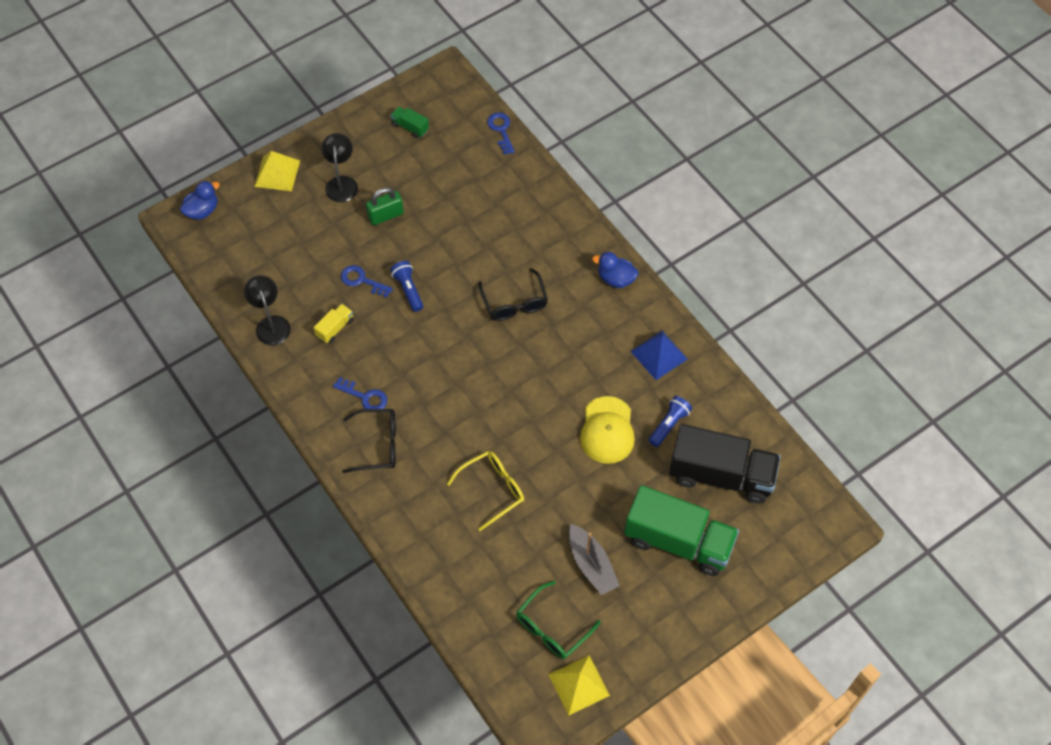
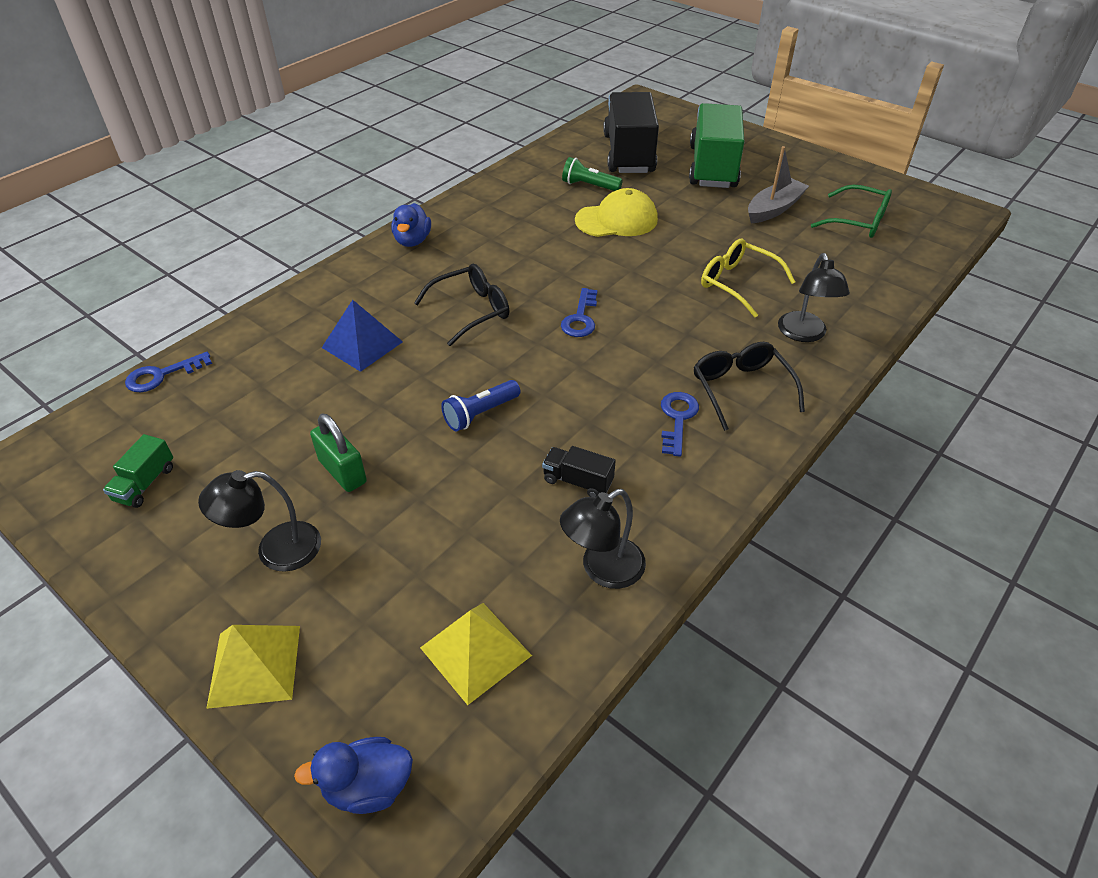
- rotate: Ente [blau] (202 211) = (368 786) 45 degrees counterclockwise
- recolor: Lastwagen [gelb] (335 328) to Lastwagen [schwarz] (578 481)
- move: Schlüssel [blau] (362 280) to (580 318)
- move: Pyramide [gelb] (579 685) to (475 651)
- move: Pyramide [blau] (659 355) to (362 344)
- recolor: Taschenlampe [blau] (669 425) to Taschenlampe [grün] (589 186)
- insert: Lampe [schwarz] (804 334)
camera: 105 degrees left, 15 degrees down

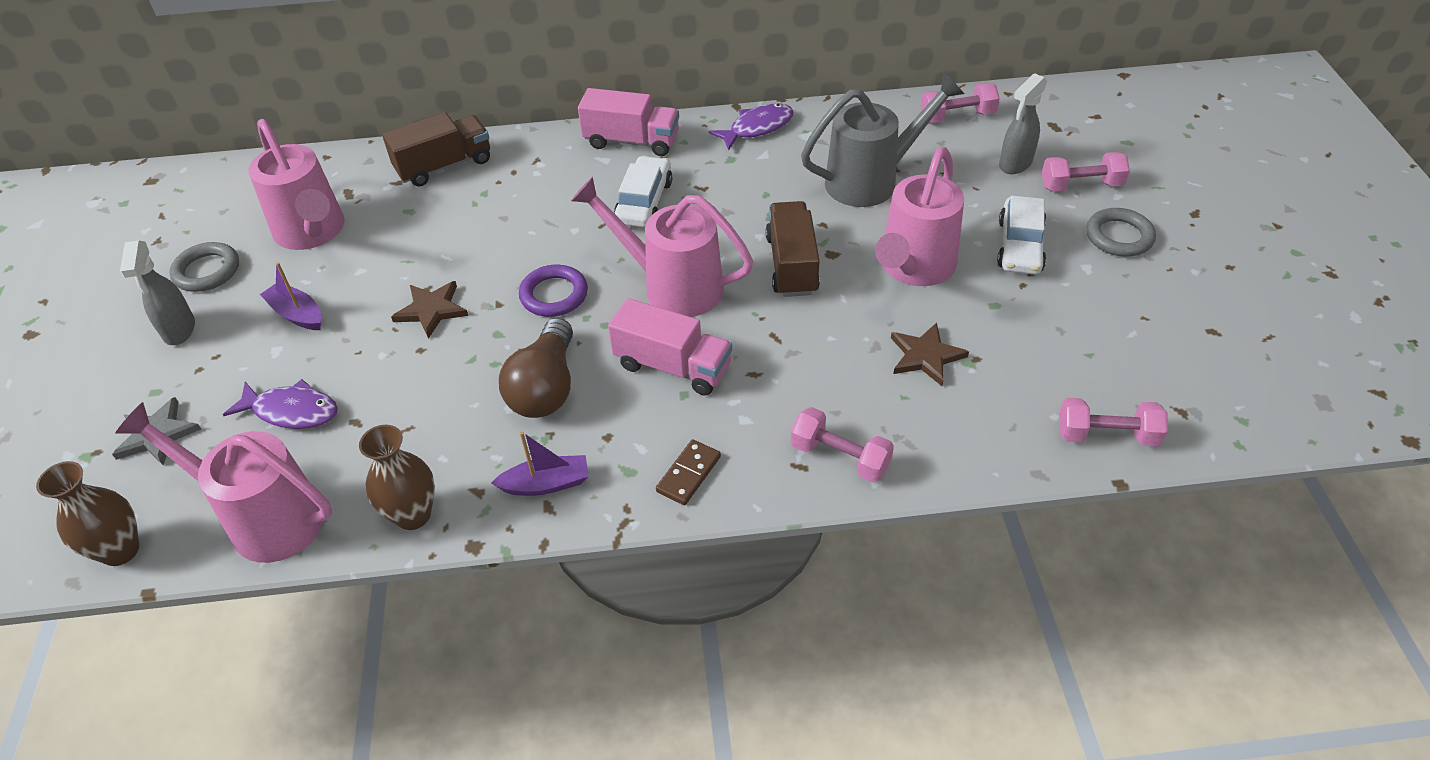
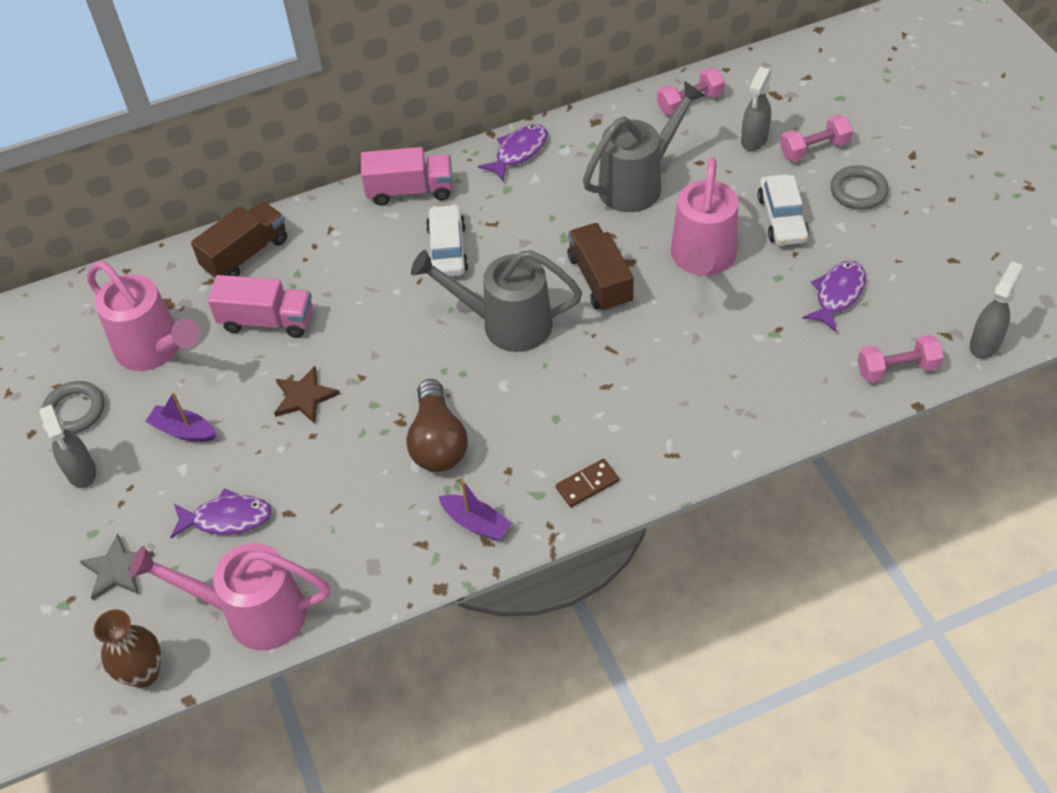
- delete: Vase [braun] (413 515)
- rotate: Boot [lila] (546 484) = (476 523) 60 degrees clockwise
- delete: Ring [lila] (554 295)
- recolor: Gießkanne [rosa] (672 286) to Gießkanne [grau] (506 324)
- move: Lastwagen [rosa] (673 366) to (267 321)
- rotate: Dominostein [braun] (688 474) = (587 484) 45 degrees clockwise
- delete: Hantel [rosa] (840 457)
- delete: Stern [braun] (926 356)
- insert: Fisch [lila] (837 294)
- insert: Sprühflasche [grau] (985 343)
camera: 15 degrees left, 5 degrees up

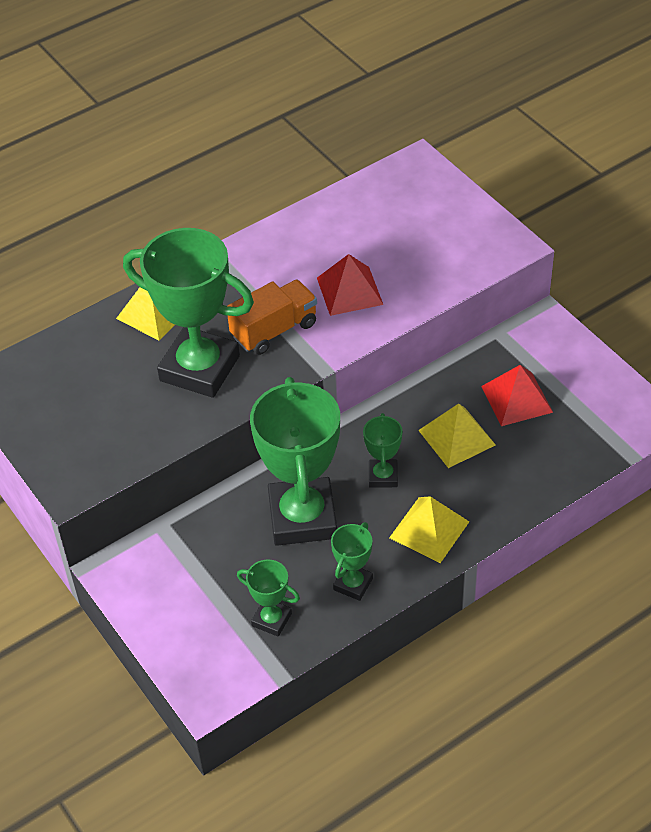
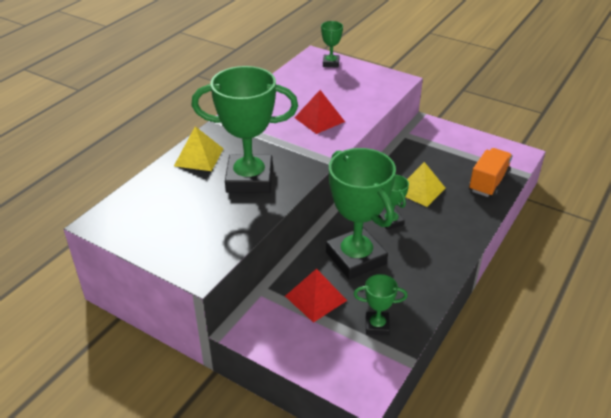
- move: Lastwagen [orange] (274 330) to (488 183)
- move: Pokal [grün] (353 584) to (331 63)
- delete: Pyramide [gelb] (429 529)
- move: Pyramide [rot] (517 399) to (316 298)
camera: 25 degrees left, 10 degrees down

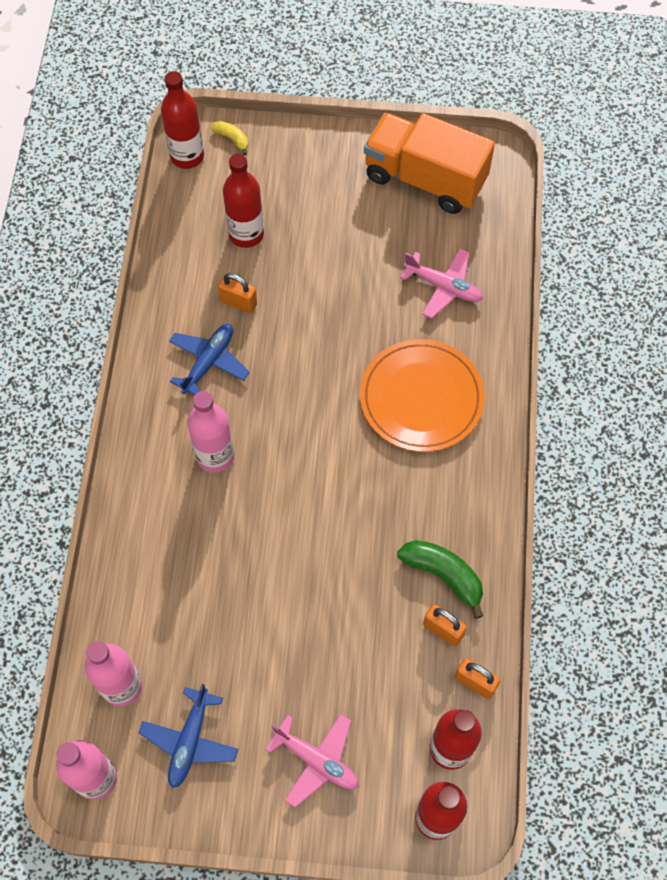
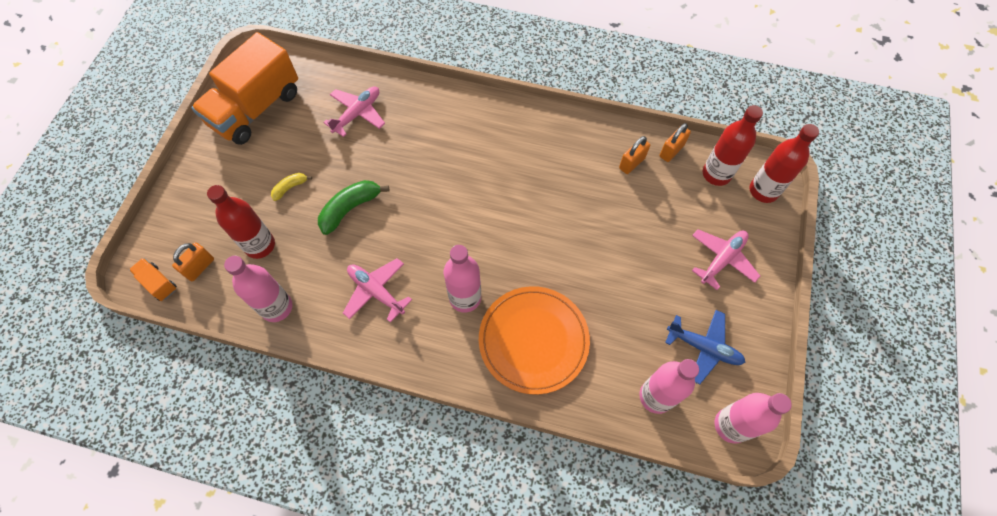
- replace: Flasche [rot] (187 156) to Lastwagen [orange] (158 283)
- recolor: Flugzeug [blau] (209 362) to Flugzeug [rosa] (376 291)
- move: Banane [gelb] (232 139) to (290 188)
- move: Vorhängeschloss [orange] (238 302) to (200 267)
- move: Teller [orange] (421 398) to (533 340)
- move: Banane [grün] (443 575) to (350 209)
- insert: Flasche [rosa] (276 307)
camera: 80 degrees left, 0 degrees up

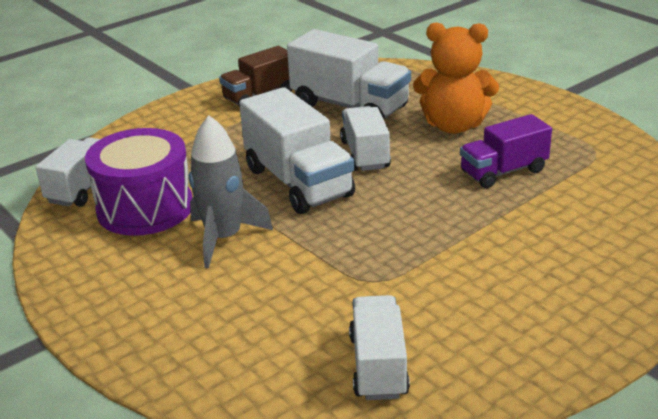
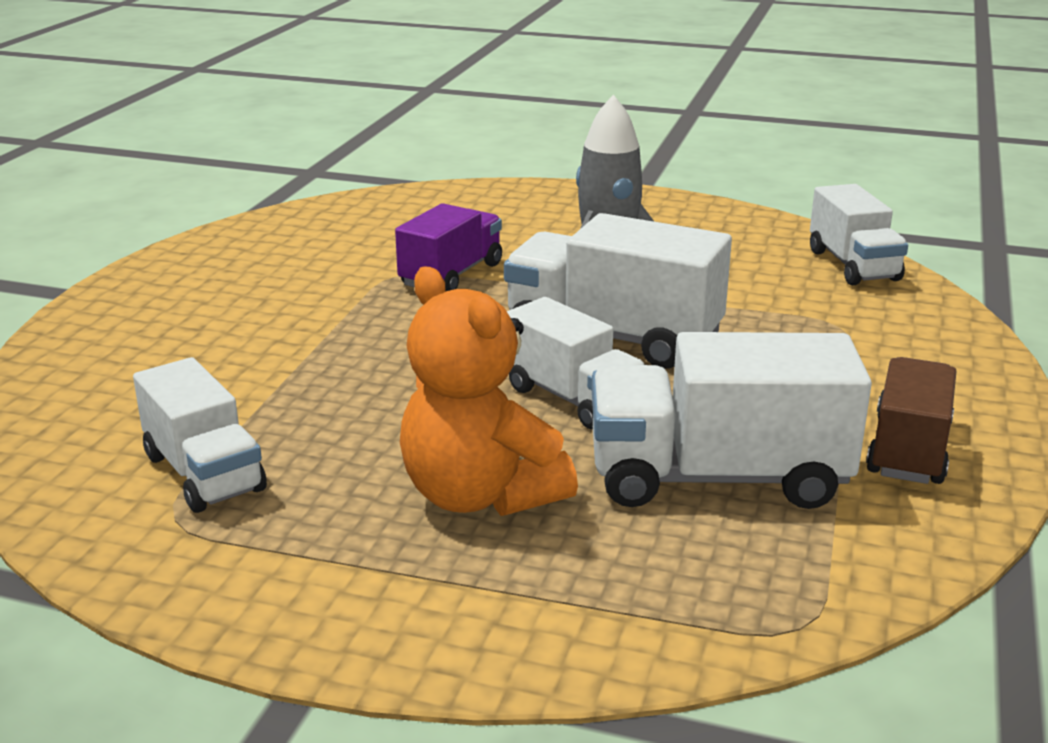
- delete: Trommel [lila] (145 208)
- move: Lastwagen [weiß] (378 366) to (204 473)
- rotate: Teddybär [orange] (453 126) = (480 495) 105 degrees counterclockwise
- move: Lastwagen [lila] (503 171) to (451 275)
camera: 145 degrees right, 5 degrees down

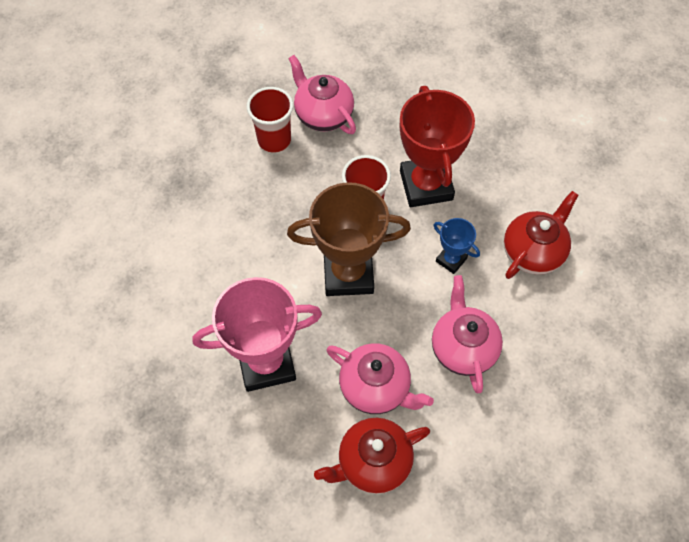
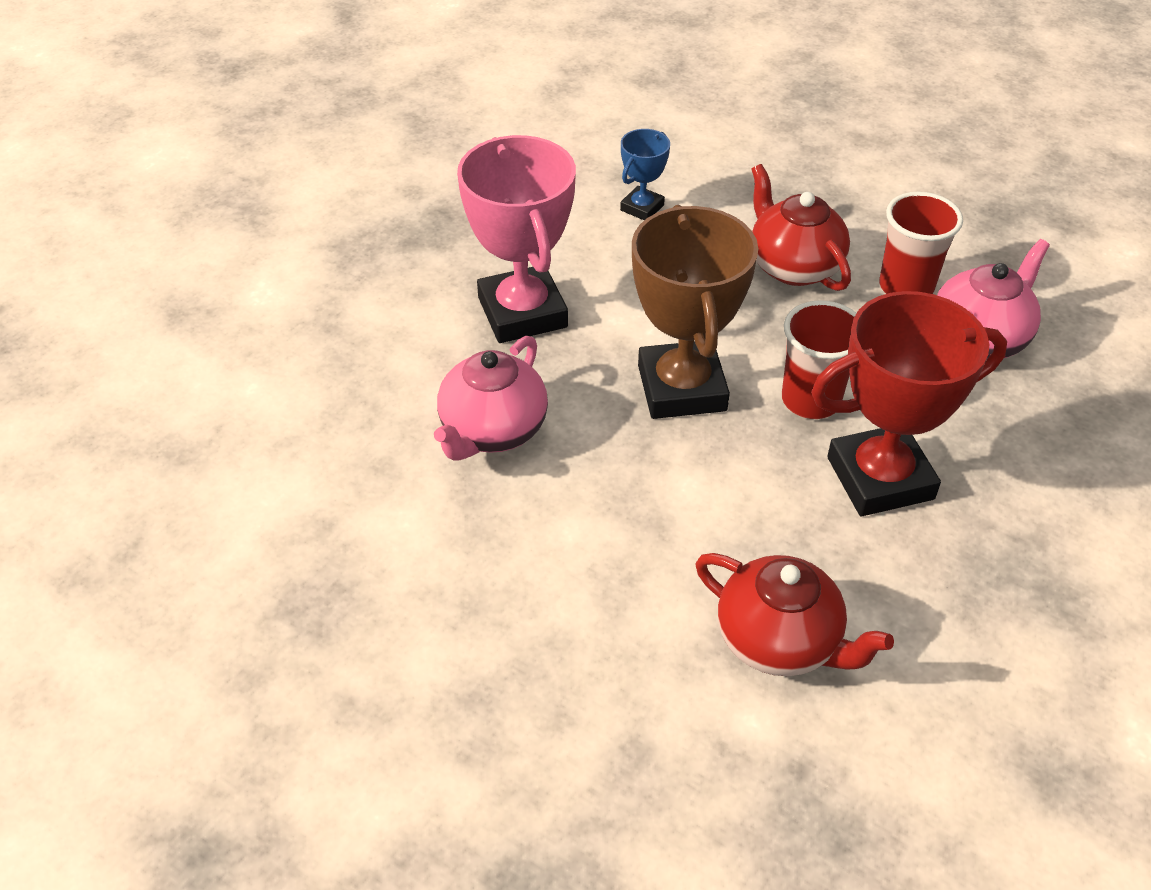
- move: Teekanne [rot] (373 462) to (793 266)
- delete: Teekanne [rosa] (463 348)
- move: Pokal [blau] (451 260) to (642 208)
camera: 85 degrees right, 15 degrees down

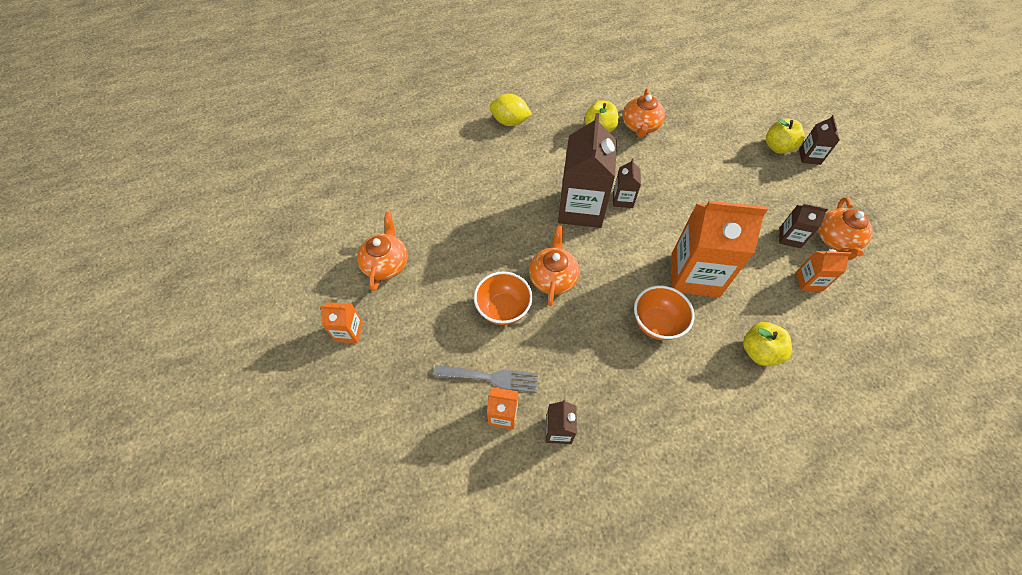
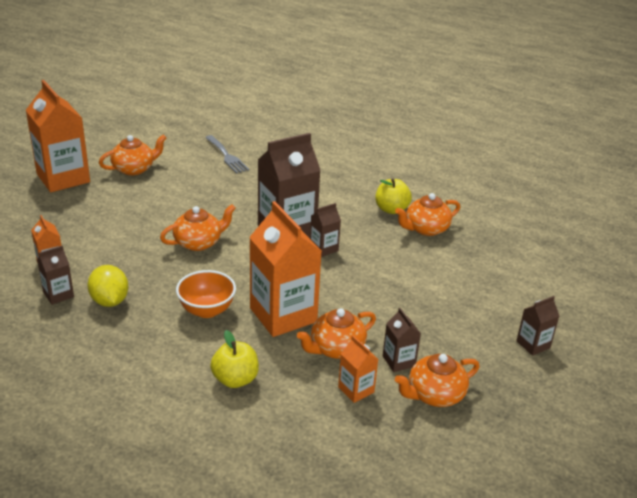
- resize: Getränkekarton [orange] (349 332) = (63 178) x2.12
- move: Gabel [grau] (491 378) to (227 156)
- delete: Schüssel [orange] (503 309)
- move: Zitrone [gelb] (510 122) to (110 301)
- delete: Apfel [gelb] (778 147)
- insert: Teekanne [orange] (336 349)
camera: 50 degrees right, 25 degrees down

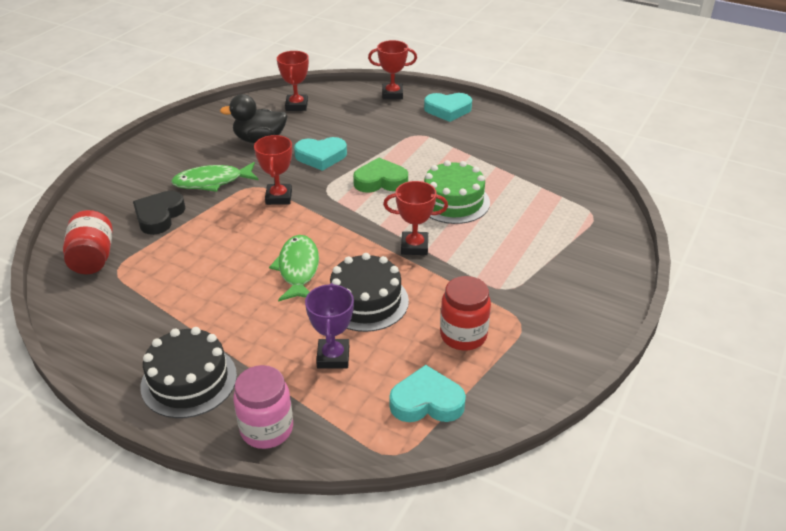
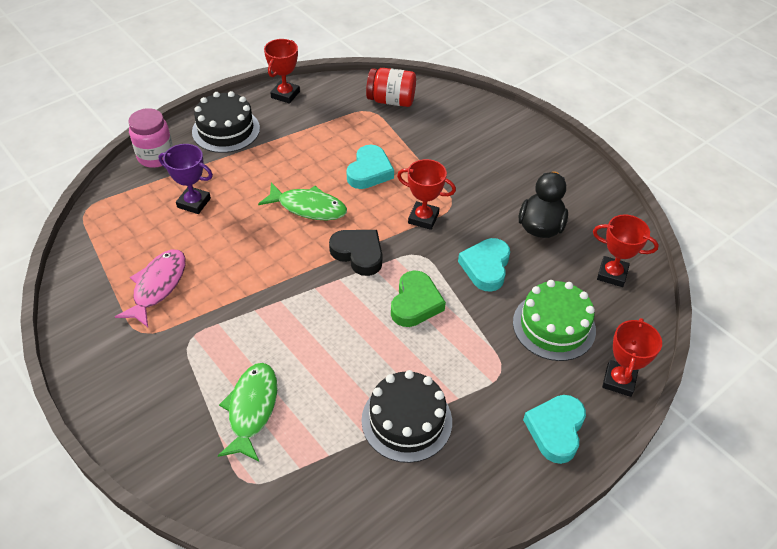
- move: Herz [schwarz] (159 216) to (358 254)
- move: Fisch [grün] (212 182) to (252 409)
- move: Kuchen [schwarz] (366 301) to (406 420)
- move: Pokal [rot] (414 246) to (285 95)
- move: Herz [türkis] (426 401) to (369 171)
- move: Kuchen [grün] (453 201) to (554 326)
- replace: Einmachglas [rot] (463 335) to Fisch [rosa] (158 286)
camera: 110 degrees right, 10 degrees up

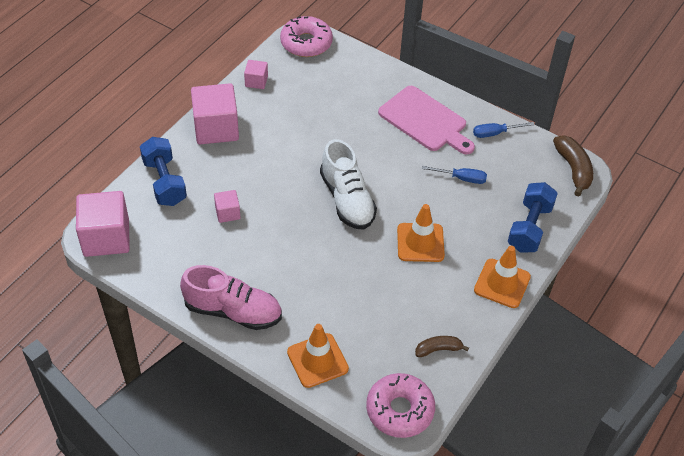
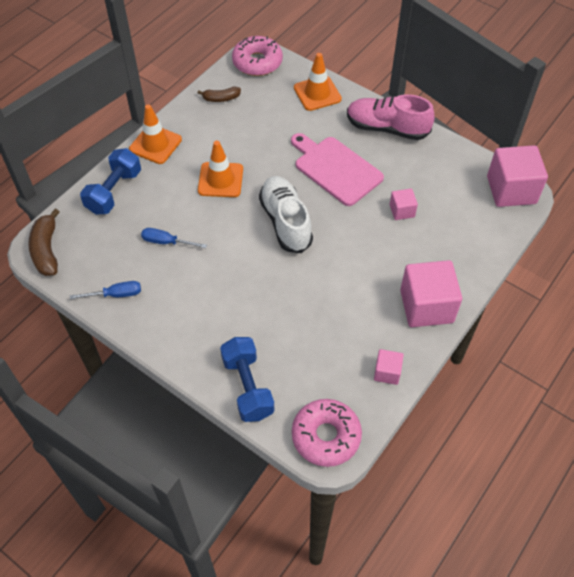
- move: Hantel [blau] (164 182) to (247 387)
- move: Schneidebrett [rosa] (425 121) to (335 169)
camera: 175 degrees left, 5 degrees up

